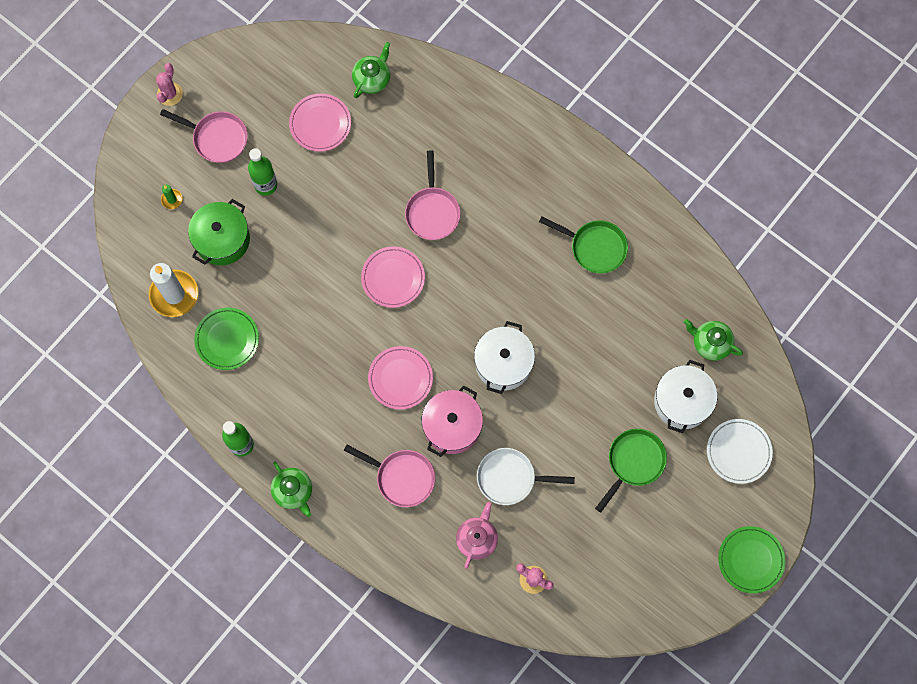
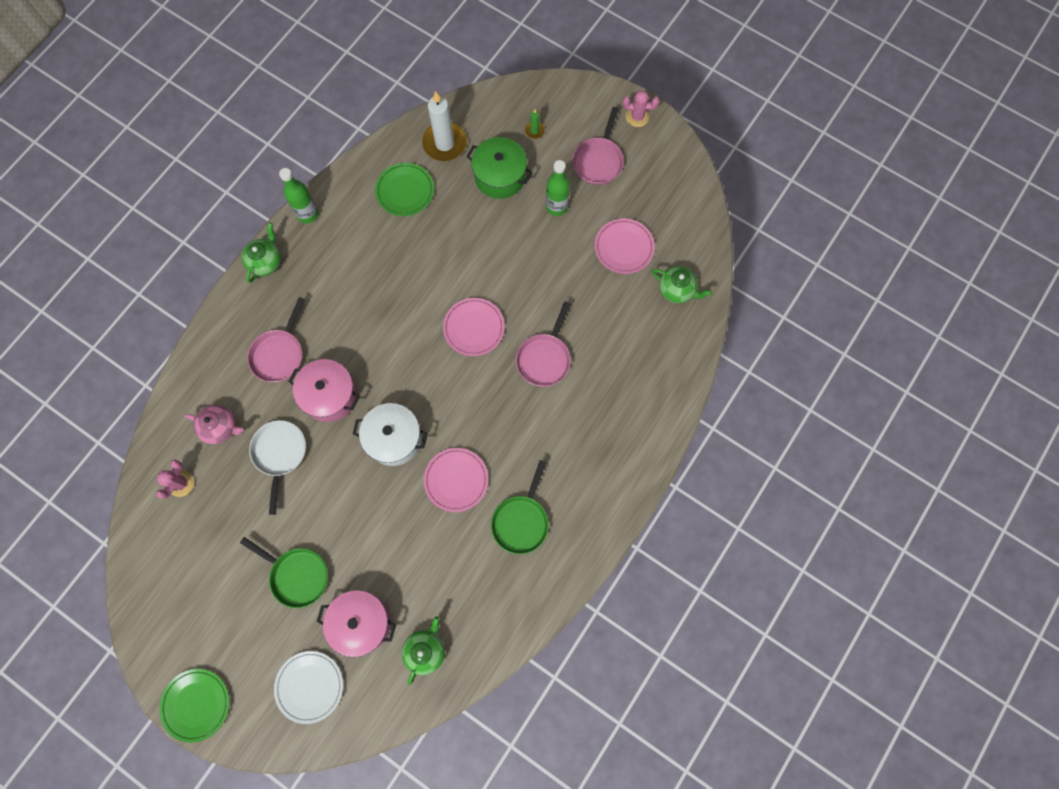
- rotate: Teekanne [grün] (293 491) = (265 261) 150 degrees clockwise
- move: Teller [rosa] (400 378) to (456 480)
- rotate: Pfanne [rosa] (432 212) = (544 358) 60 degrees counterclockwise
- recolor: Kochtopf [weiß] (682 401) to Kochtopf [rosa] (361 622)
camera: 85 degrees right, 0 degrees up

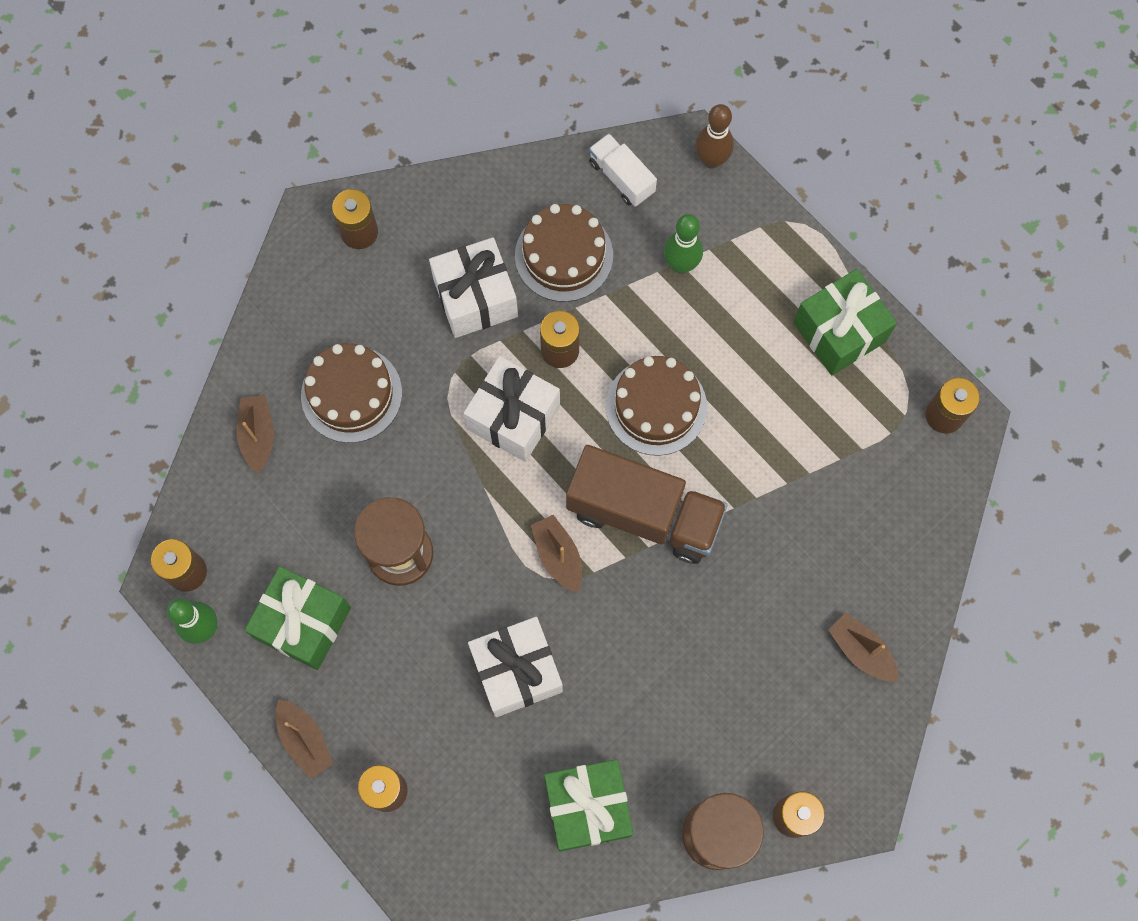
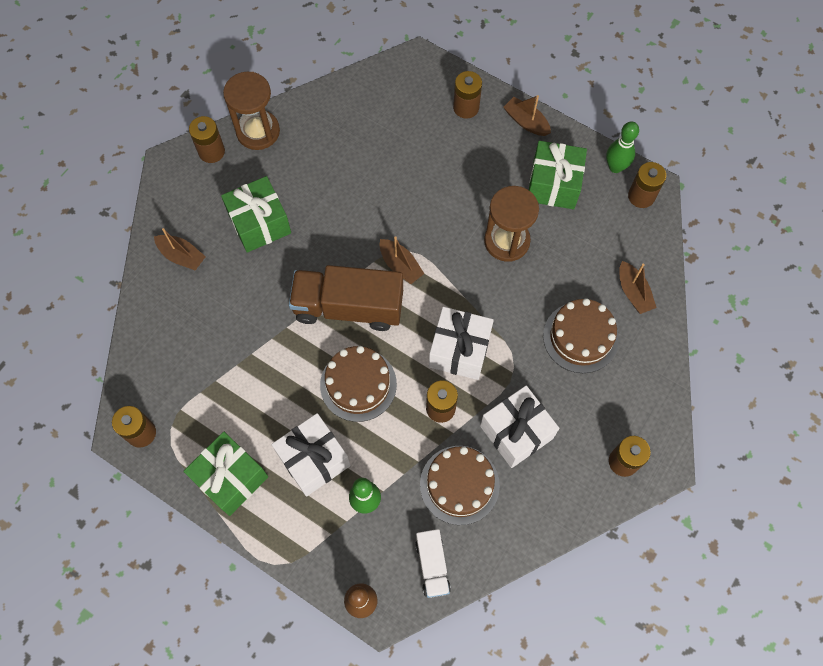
- move: Geschenk [weiß] (516 671) to (313 459)
- move: Geschenk [grün] (587 807) to (259 223)
- rotate: Lastwagen [weiß] (621 177) = (432 565) 45 degrees clockwise
camera: 165 degrees right, 5 degrees down

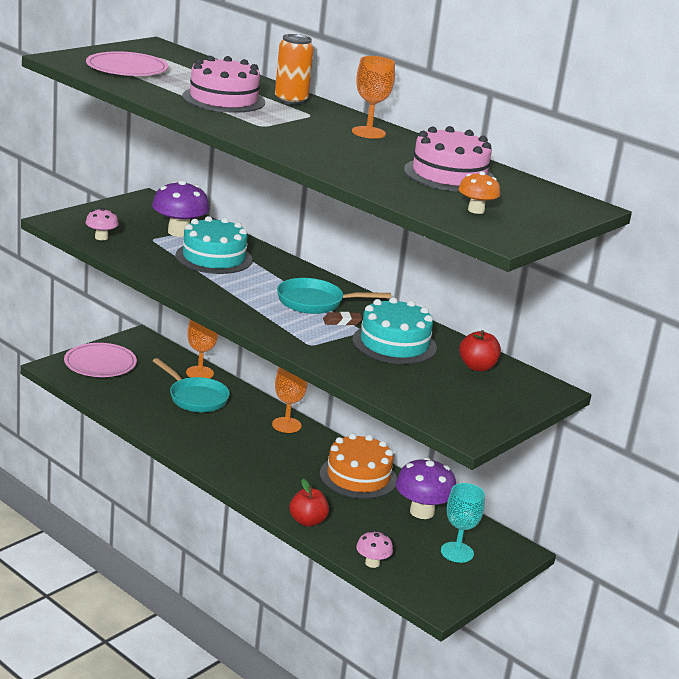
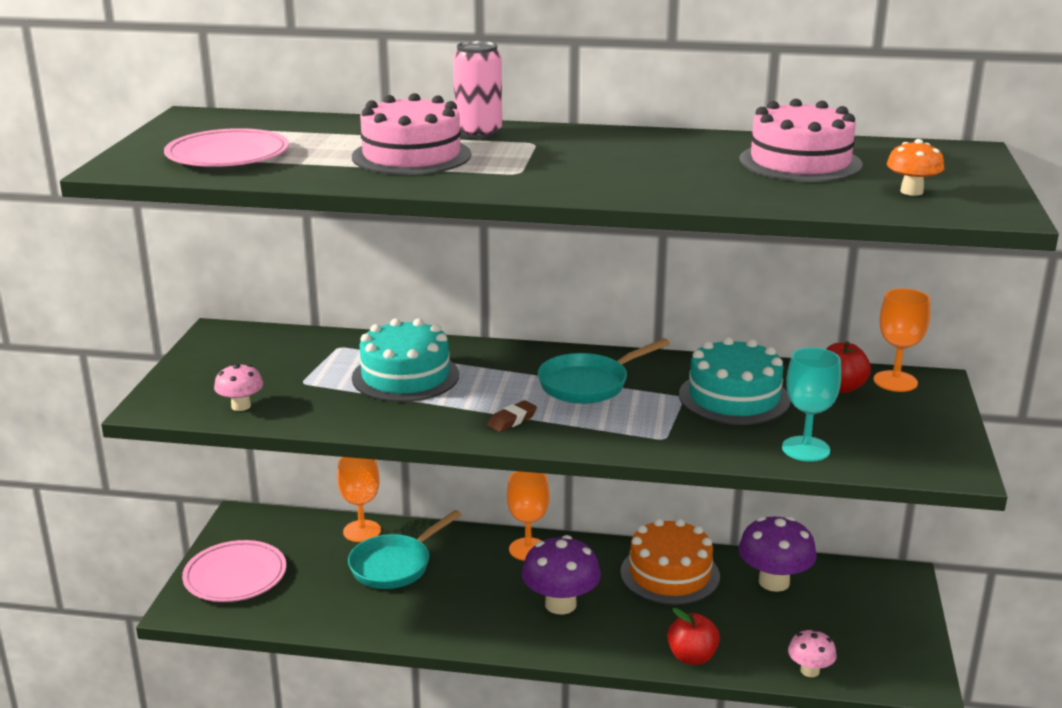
- move: Pilz [lila] (179 232) to (560 604)
- rotate: Pfanne [türkis] (195 398) = (395 565) 120 degrees clockwise
- recolor: Dose [orange] (291 100) to Dose [rosa] (478 133)
- move: Radiergummi [braun] (342 322) to (512 420)
- move: Kelch [orange] (368 132) to (895 381)
- move: Kelch [türkis] (457 552) to (805 449)
camera: 30 degrees left, 0 degrees up

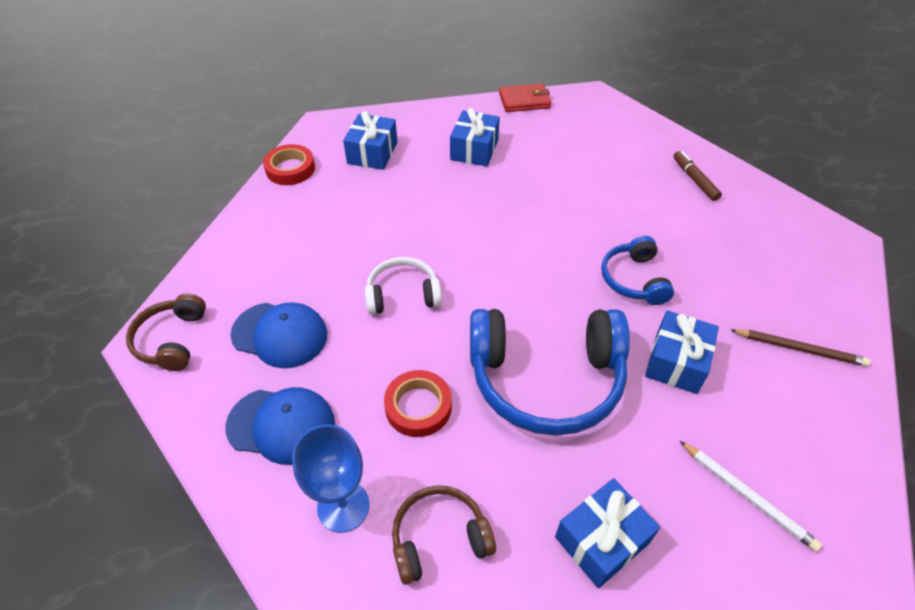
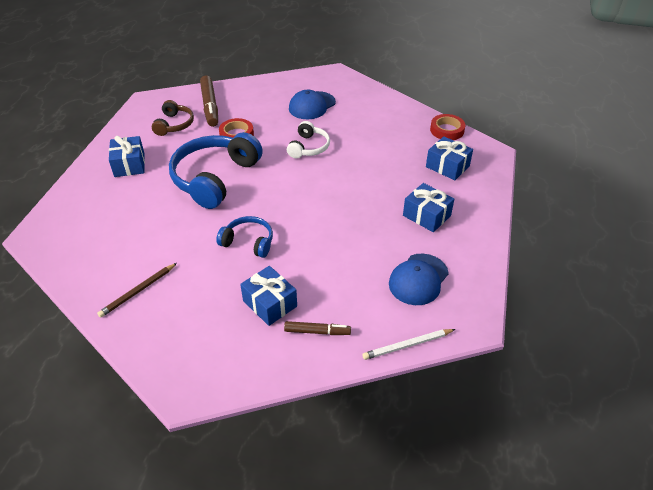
- delete: Kopfhörer [braun] (172 340)
- move: Kappe [blau] (281 425) to (418 279)
- replace: Kelch [blau] (343 506) to Filzstift [braun] (210 106)
- delete: Geldbörse [rot] (524 101)
- move: Geschenk [blau] (676 362) to (270 303)
- move: Bleistift [weiß] (747 496) to (407 345)
camera: 115 degrees right, 5 degrees down

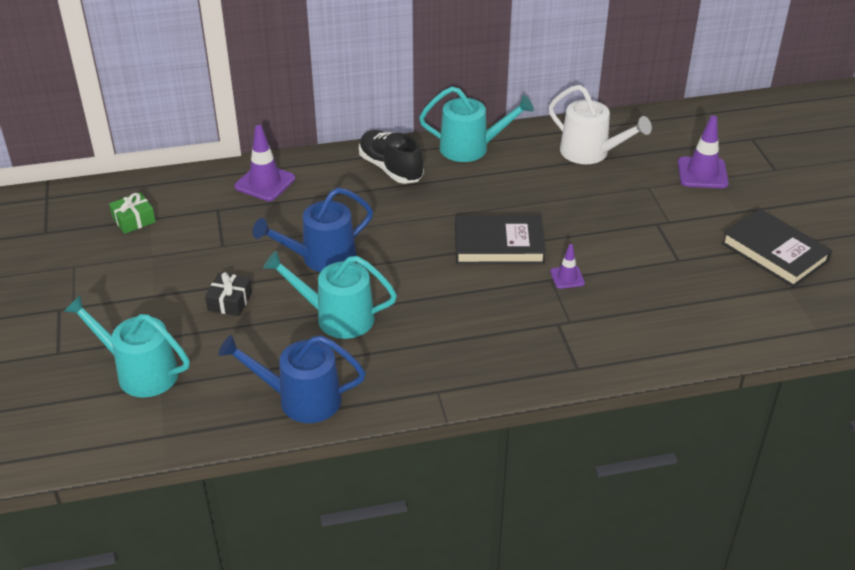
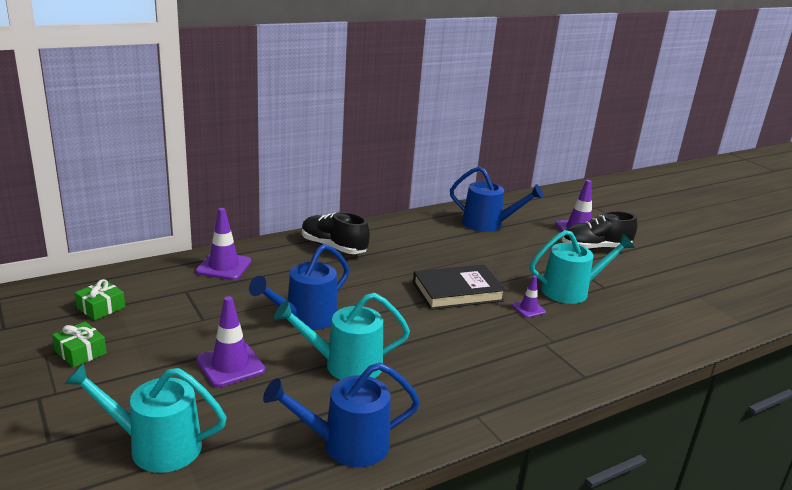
- replace: Geschenk [schwarz] (230 301) to Leitkegel [lila] (230 365)
- move: Gießkanne [türkis] (471 148) to (571 290)
- recolor: Gießkanne [weiß] (590 153) to Gießkanne [blau] (488 224)
- delete: Buch [schwarz] (774 252)
- insert: Geschenk [grün] (80 352)
- insert: Schuh [schwarz] (595 248)
camera: 20 degrees left, 15 degrees down

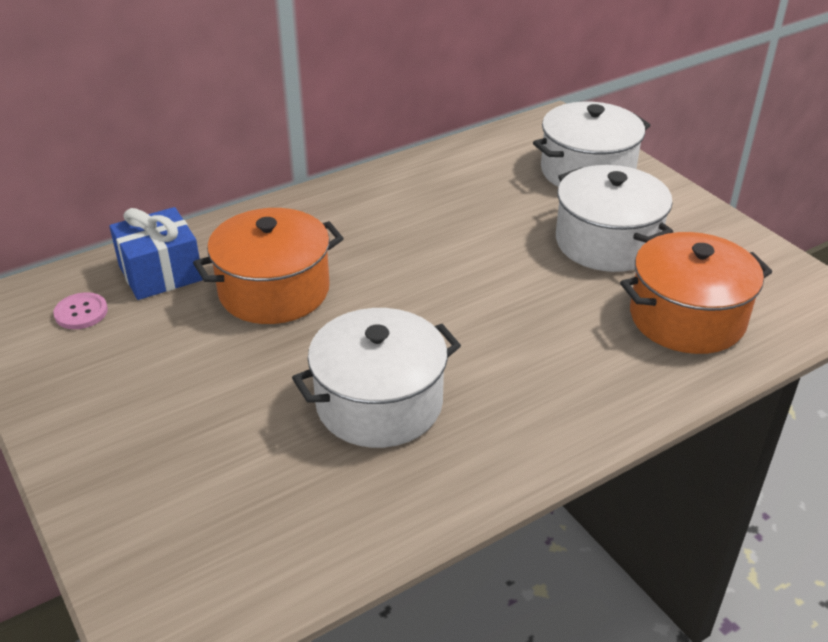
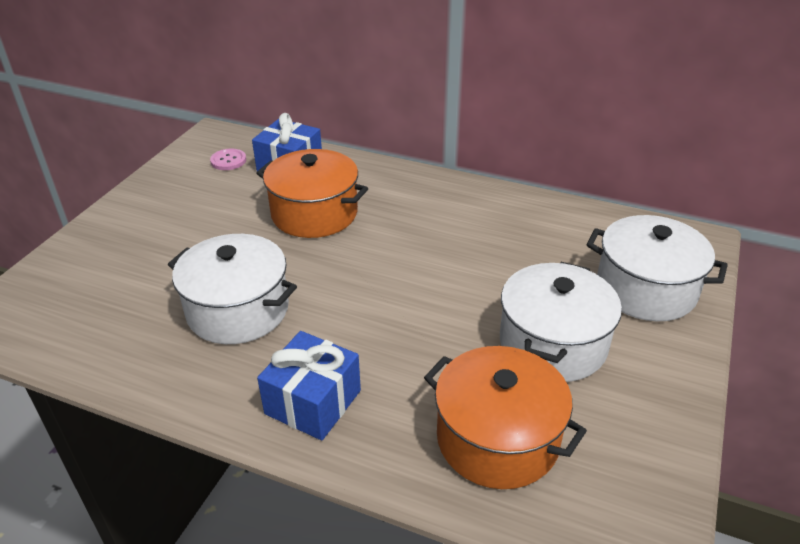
- insert: Geschenk [blau] (313 402)
camera: 55 degrees right, 0 degrees up

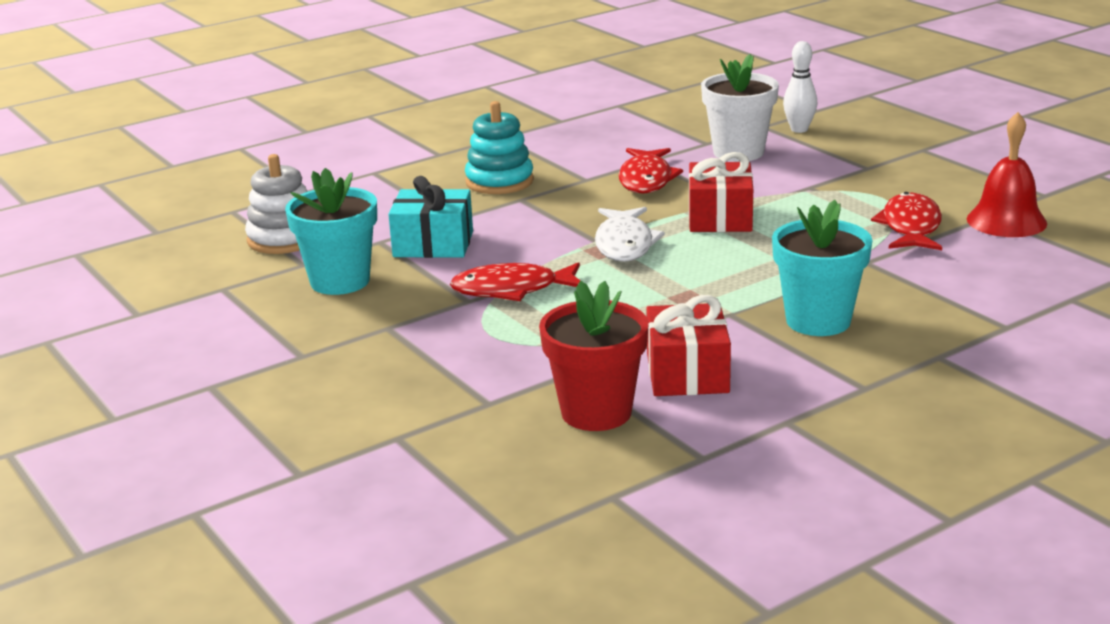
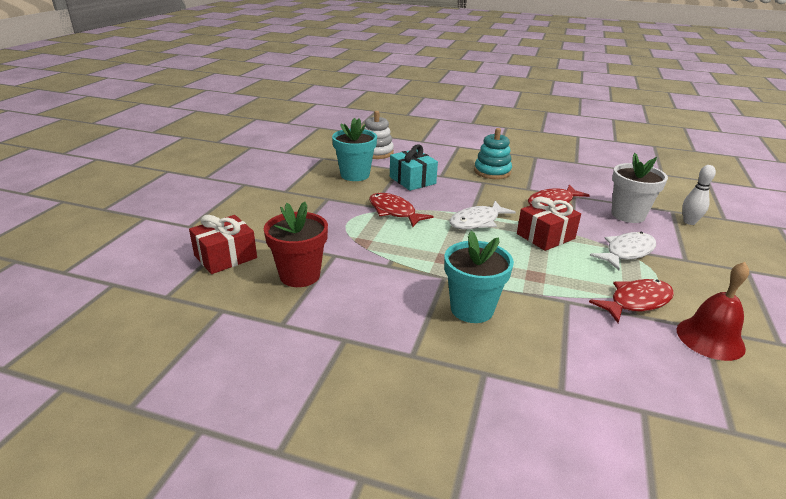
- move: Geschenk [rot] (687 373) to (225 257)
- insert: Fisch [weiß] (627 252)
camera: 50 degrees right, 5 degrees up

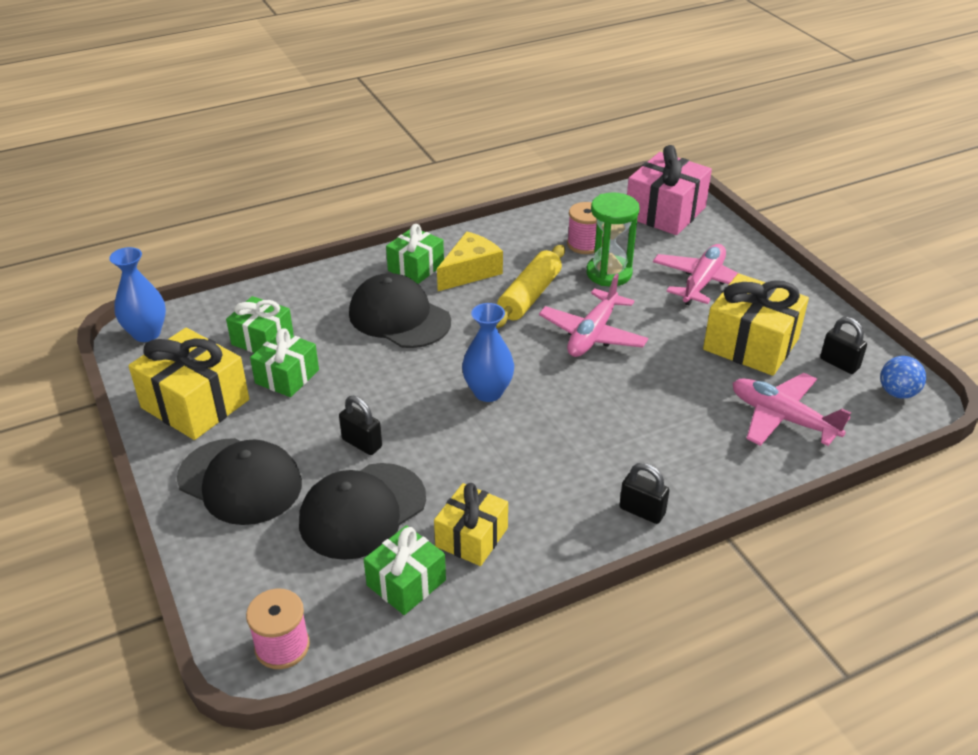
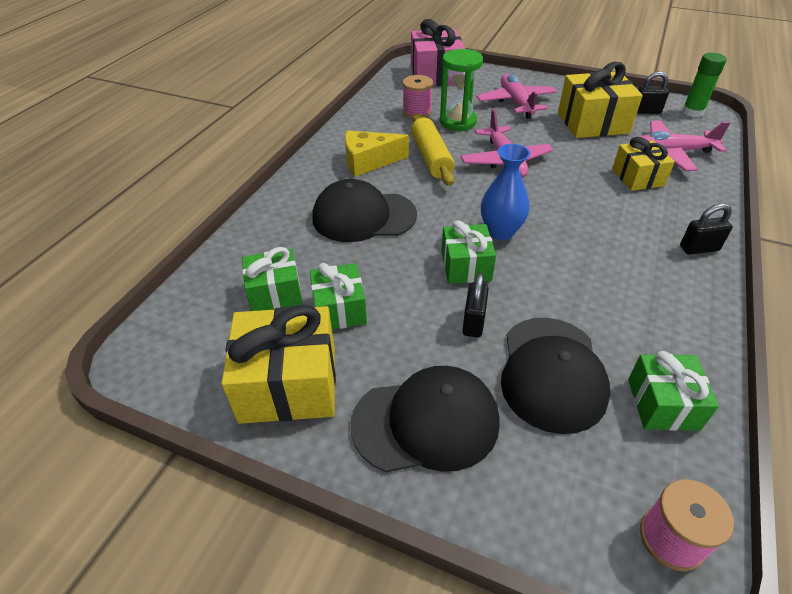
- delete: Vase [blau] (146 333)
- rotate: Vorhängeschloss [schwarz] (362 443) = (473 322) 75 degrees counterclockwise
- move: Geschenk [grün] (416 267) to (466 266)
- move: Geschenk [gelb] (471 537) to (637 177)
- rotate: Käse [gelb] (470 272) = (369 161) 105 degrees counterclockwise
- replace: Ball [blau] (897 393) to Klebestift [grün] (692 112)
camera: 40 degrees left, 5 degrees up

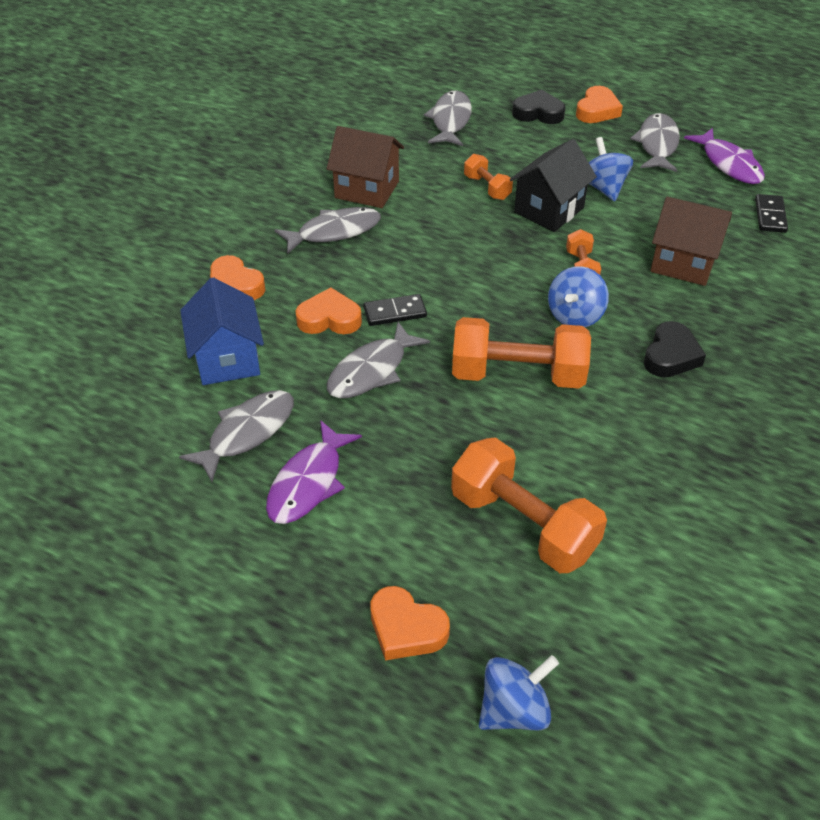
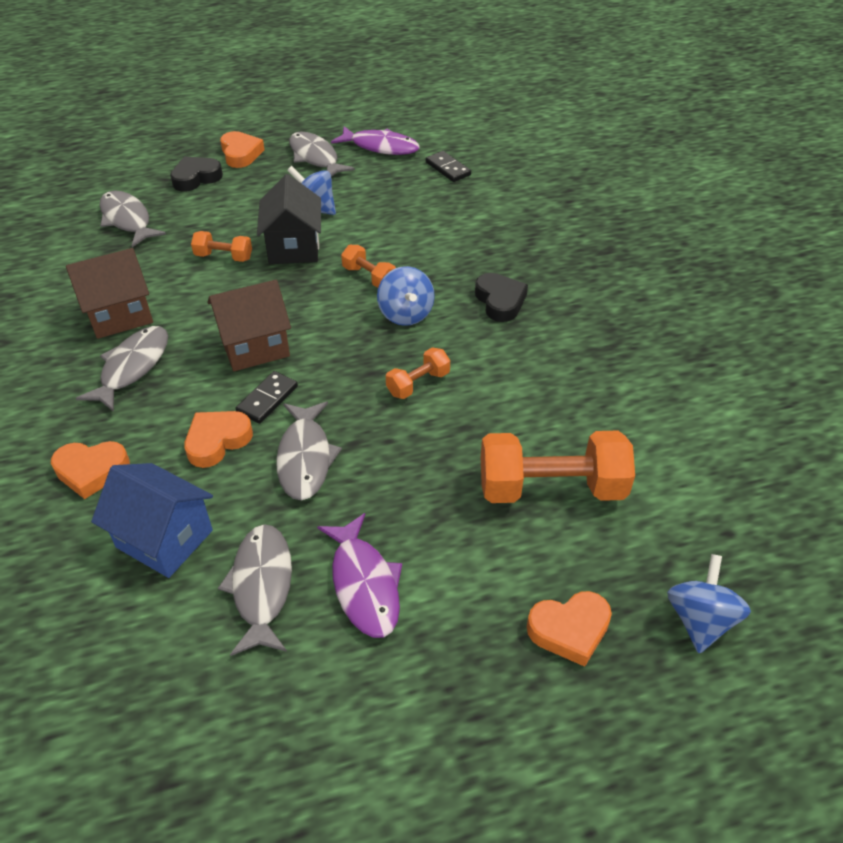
- resize: Hantel [orange] (517 375) = (418 383) x0.50
- move: Haus [braun] (683 263) to (255 346)
camera: 45 degrees left, 0 degrees up

